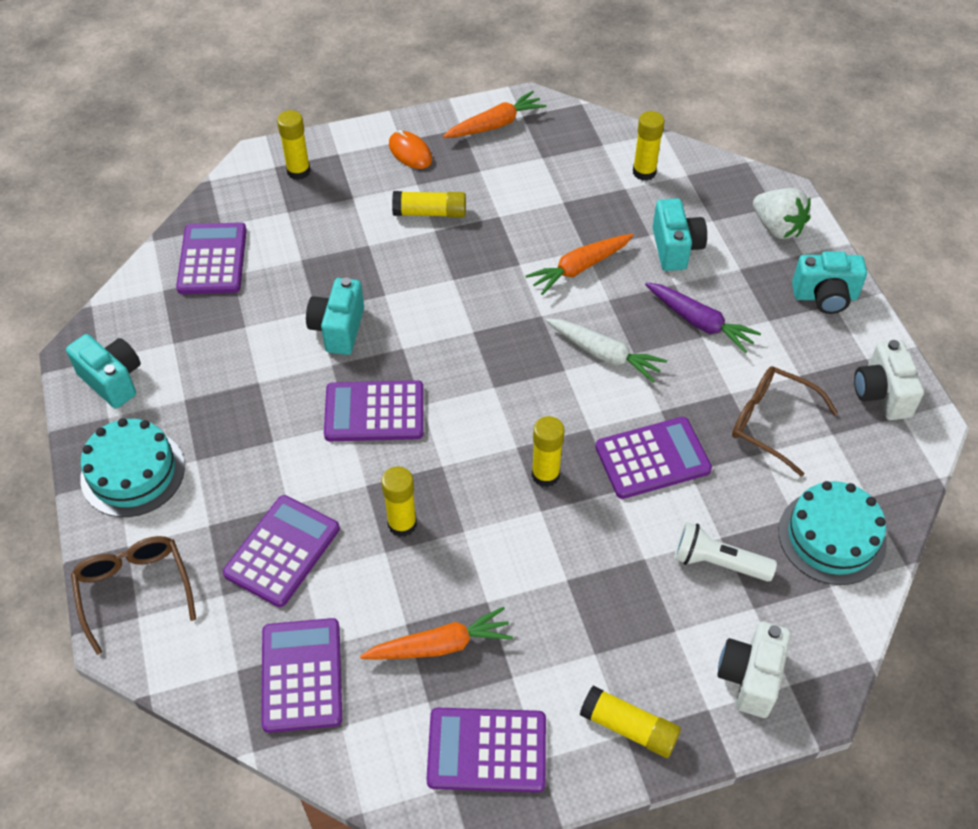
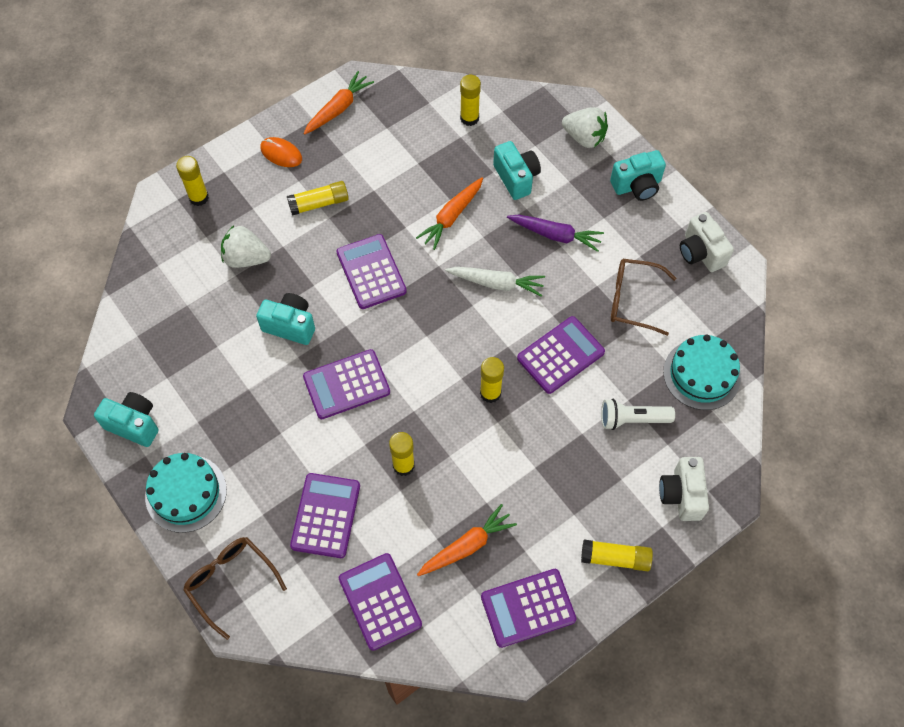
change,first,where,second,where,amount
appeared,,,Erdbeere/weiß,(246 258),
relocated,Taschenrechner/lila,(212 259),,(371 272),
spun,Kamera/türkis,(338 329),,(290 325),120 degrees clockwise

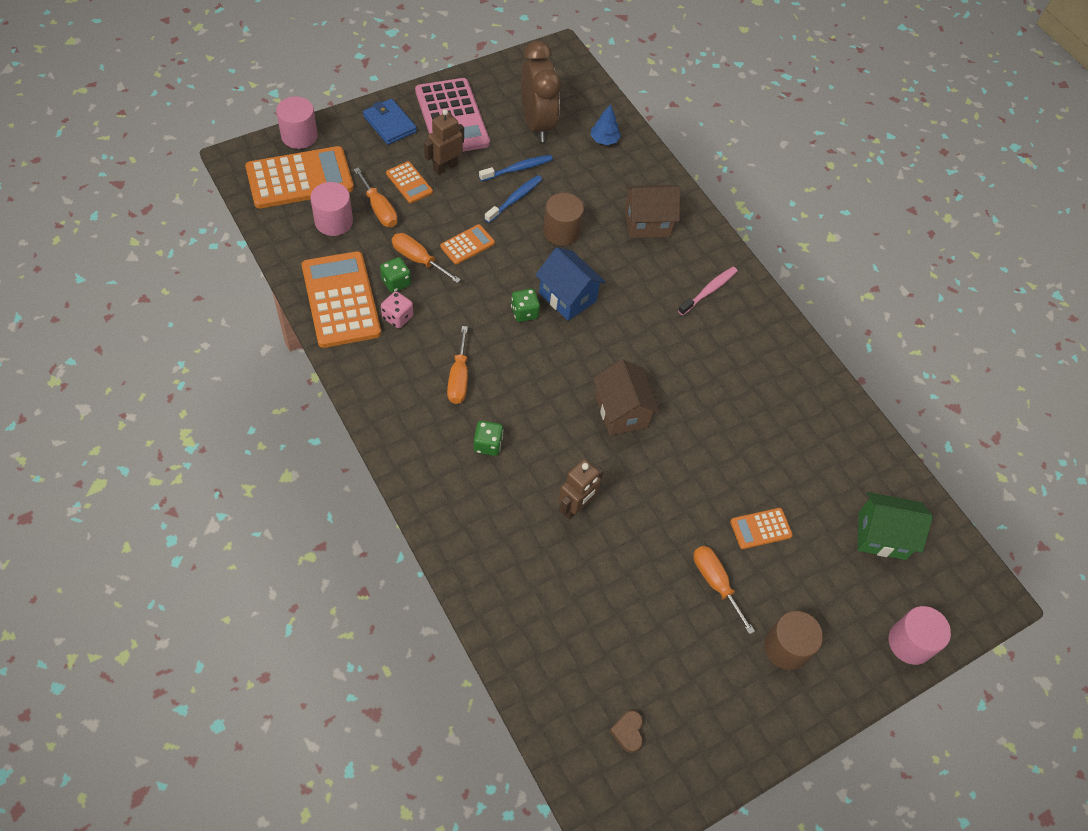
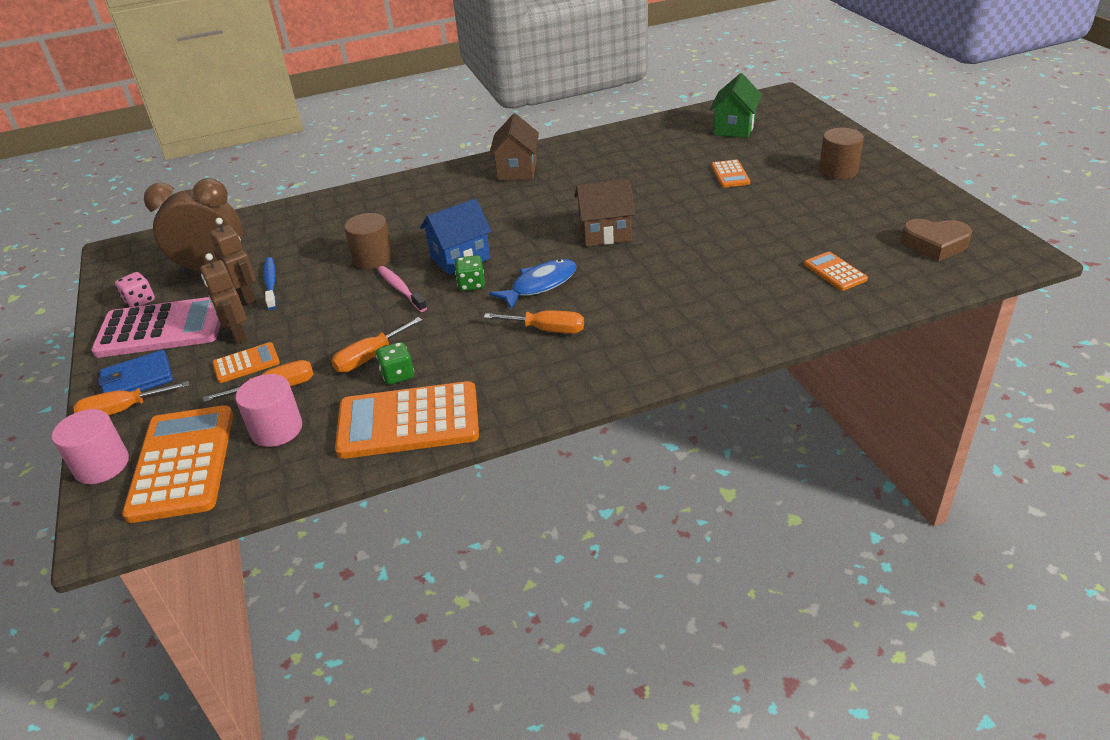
change,first,where,second,where,amount
missing,Spielwürfel/grün,(487 444),,,
missing,Zahnbürste/blau,(514 199),,,
missing,Baum/blau,(604 140),,,
missing,Vollzylinder/rosa,(910 642),,,
appeared,,,Fisch/blau,(540 285),
relocated,Spielwürfel/rosa,(397 317),,(140 301),
relocated,Taschenrechner/orange,(467 245),,(835 272),
relocated,Roboter/braun,(576 507),,(246 297),
relocated,Haus/braun,(647 223),,(517 170),
relocated,Zahnbürste/rosa,(708 291),,(401 289),
relocated,Schraubenzieher/orange,(715 583),,(122 410),
size,Herz/braun,(628 732),,(934 244),x1.82

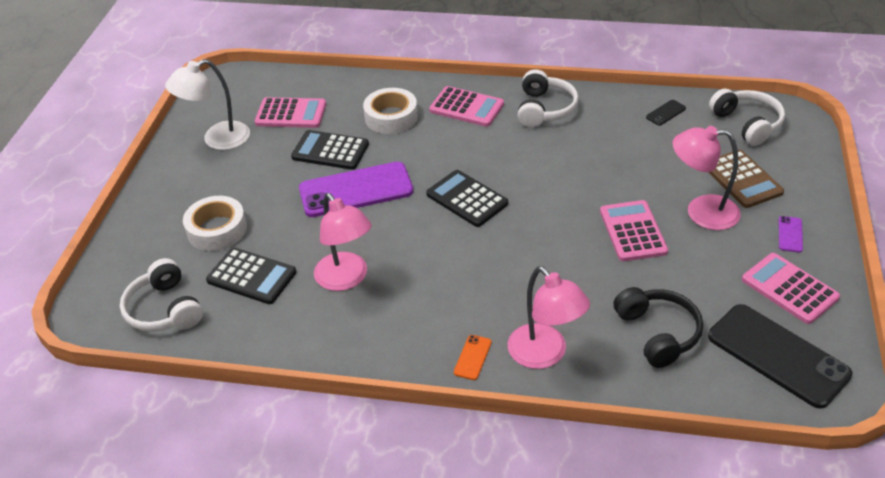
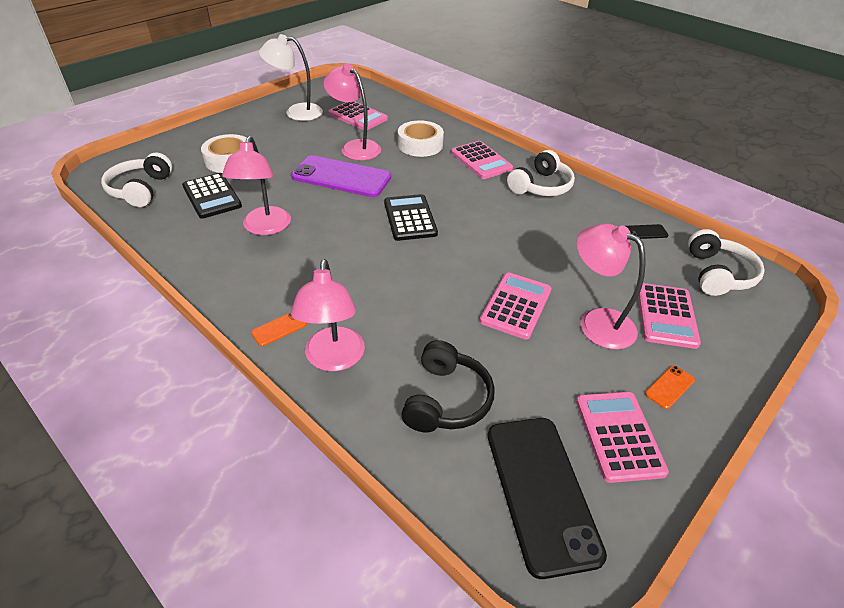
change,first,where,second,where,amount
exchanged,Taschenrechner/schwarz,(330 151),Lampe/rosa,(355 147),
colour,Taschenrechner/braun,(742 179),Taschenrechner/rosa,(666 316),
colour,Handy/lila,(790 234),Handy/orange,(669 387),

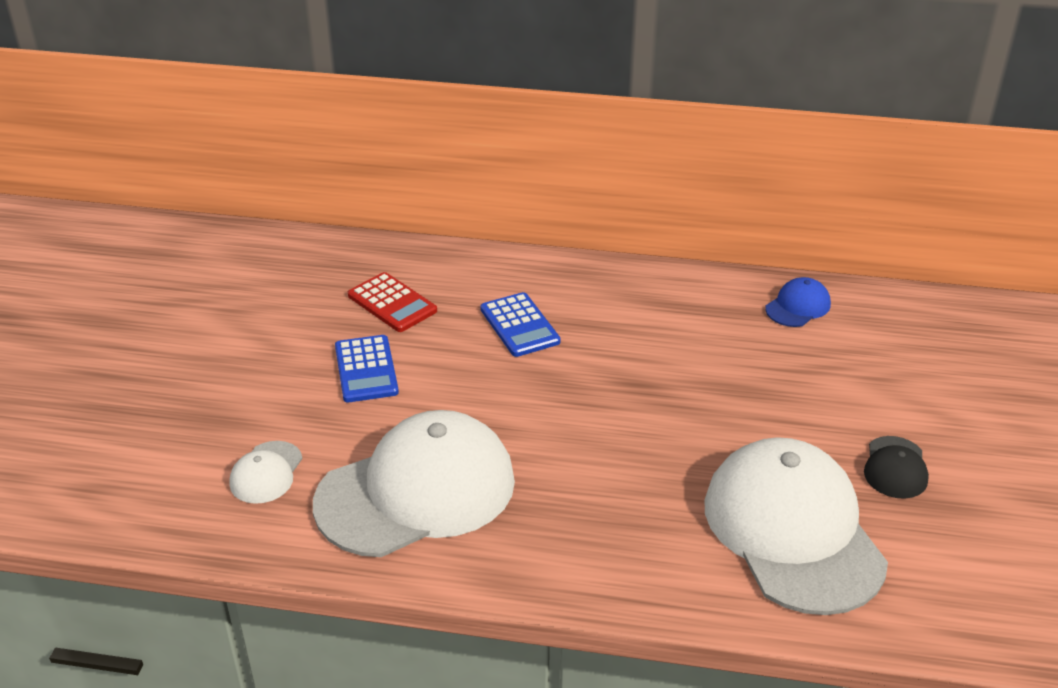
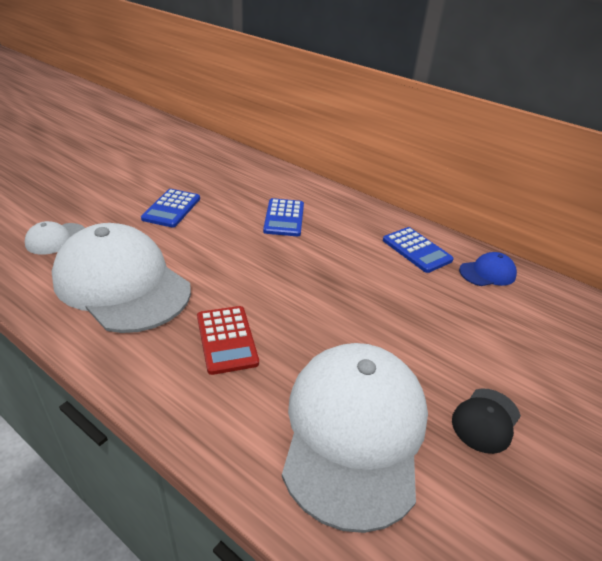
change,first,where,second,where,amount
appeared,,,Taschenrechner/blau,(416 250),
relocated,Taschenrechner/rot,(392 303),,(226 339),
spun,Kappe/weiß,(417 491),,(122 284),135 degrees counterclockwise

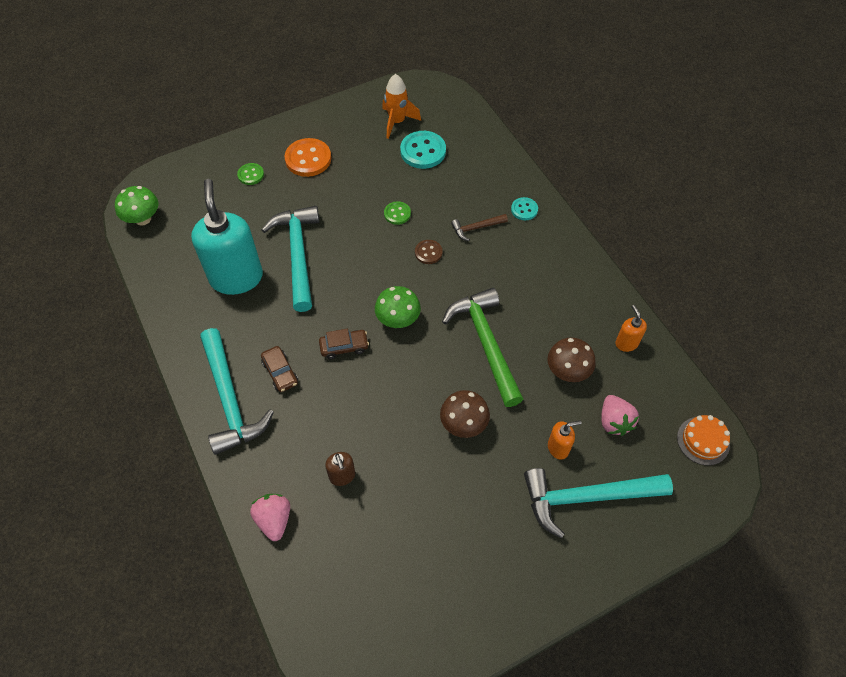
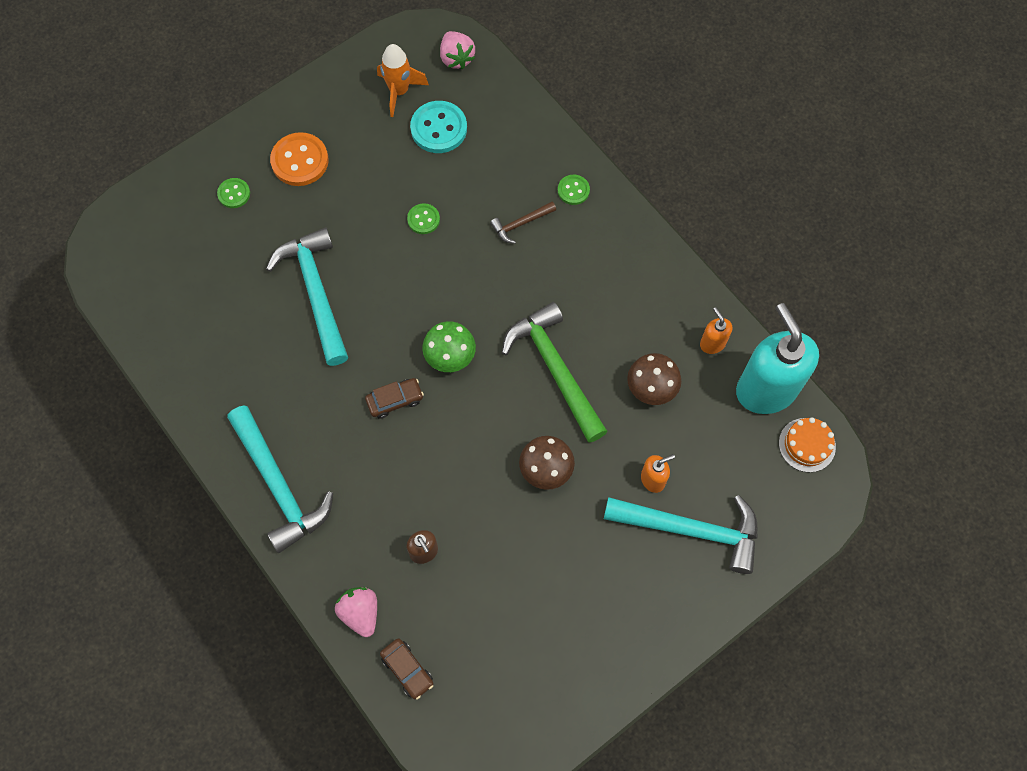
change,first,where,second,where,amount
missing,Pilz/grün,(143 219),,,
missing,Knopf/braun,(428 252),,,
relocated,Seifenspender/türkis,(236 277),,(766 389),
relocated,Auto/braun,(280 372),,(407 670),
relocated,Erdbeere/rosa,(614 421),,(456 58),
colour,Knopf/türkis,(524 209),Knopf/grün,(573 190),
spun,Hammer/türkis,(587 497),,(690 530),150 degrees counterclockwise

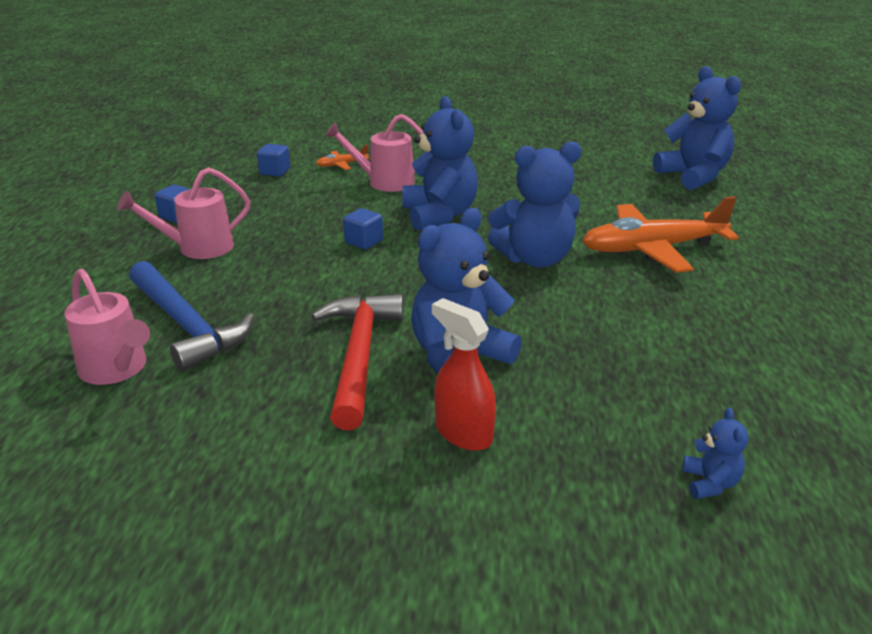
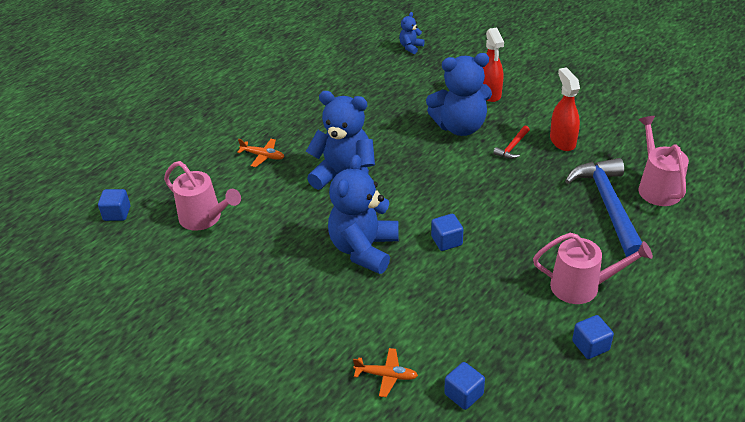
change,first,where,second,where,amount
appeared,,,Sprühflasche/rot,(562 141),
relocated,Gießkanne/rosa,(384 182),,(205 218),
exchanged,Teddybär/blau,(693 176),Kubus/blau,(117 213),
size,Hammer/rot,(359 356),,(512 147),x0.43
size,Flugzeug/orange,(652 249),,(263 156),x0.43

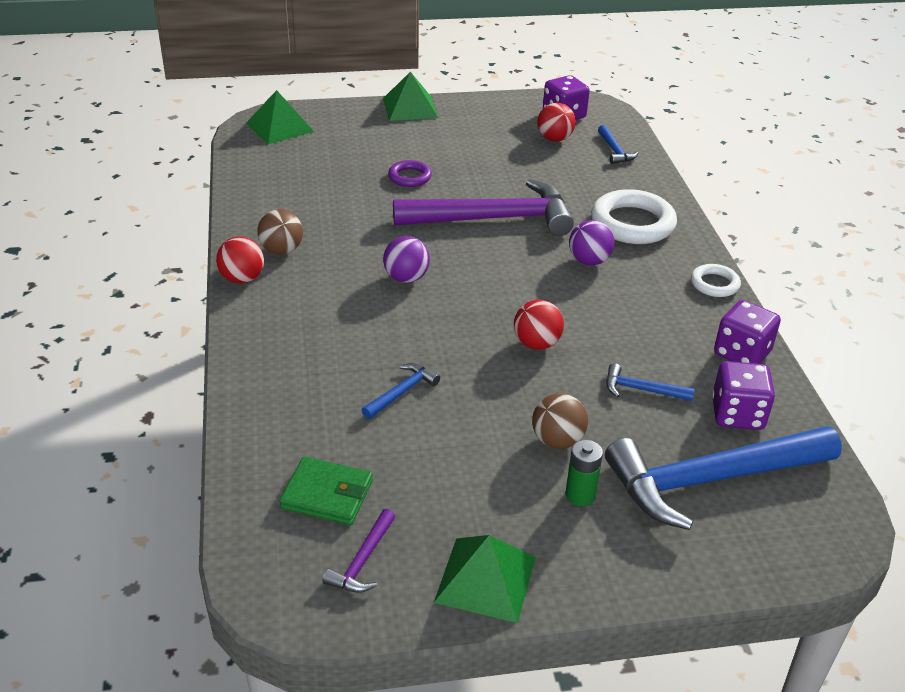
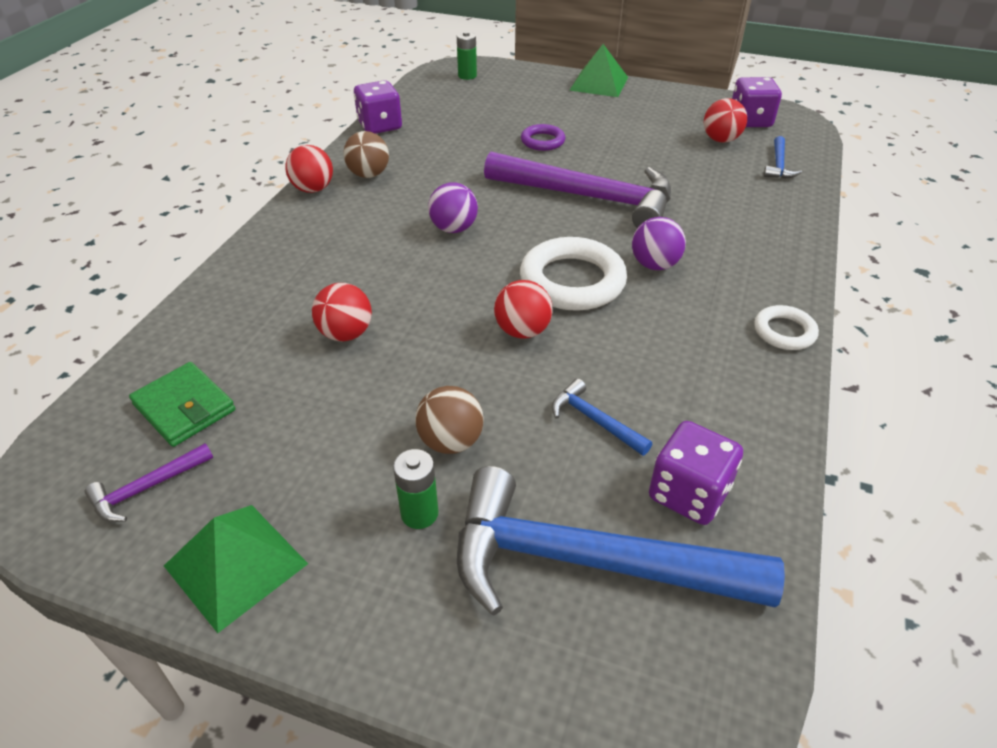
change,first,where,second,where,amount
relocated,Ring/weiß,(632 223),,(572 281),
relocated,Spielwürfel/lila,(741 353),,(380 126),
exchanged,Pyramide/grün,(279 127),Batterie/grün,(467 76),
exchanged,Hammer/blau,(401 392),Ball/rot,(346 334),

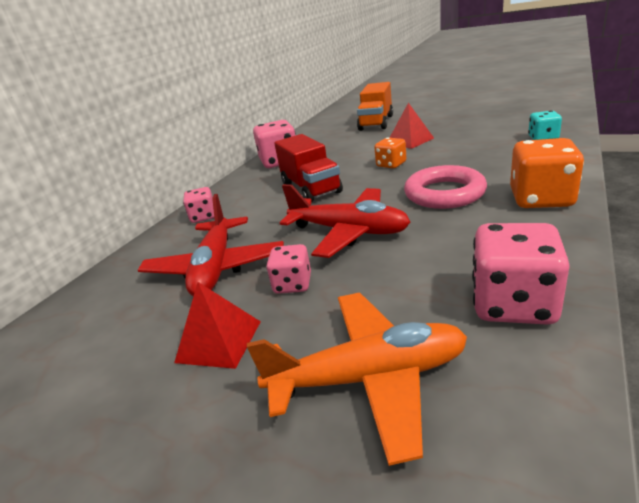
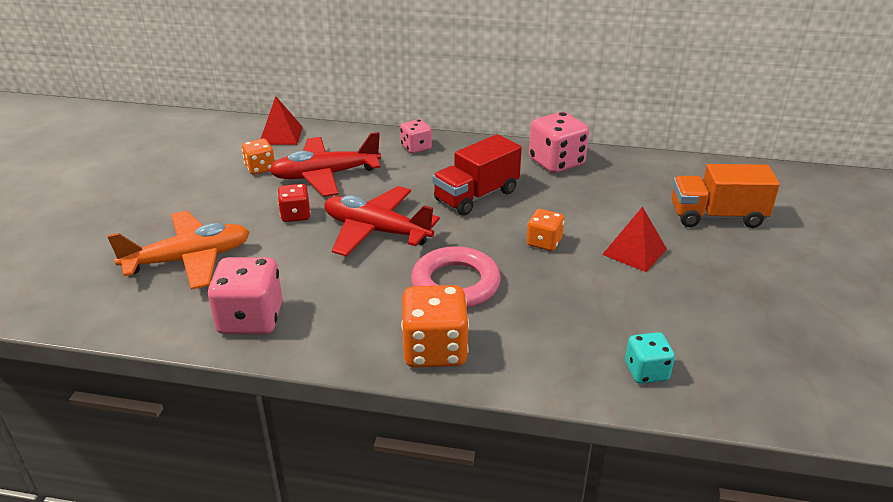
change,first,where,second,where,amount
appeared,,,Spielwürfel/orange,(260 168),
relocated,Pyramide/rot,(219 341),,(281 135),
colour,Spielwürfel/rosa,(292 284),Spielwürfel/rot,(295 215),
spun,Flugzeug/orange,(369 378),,(189 260),90 degrees counterclockwise
spun,Flugzeug/rot,(348 231),,(376 231),105 degrees clockwise

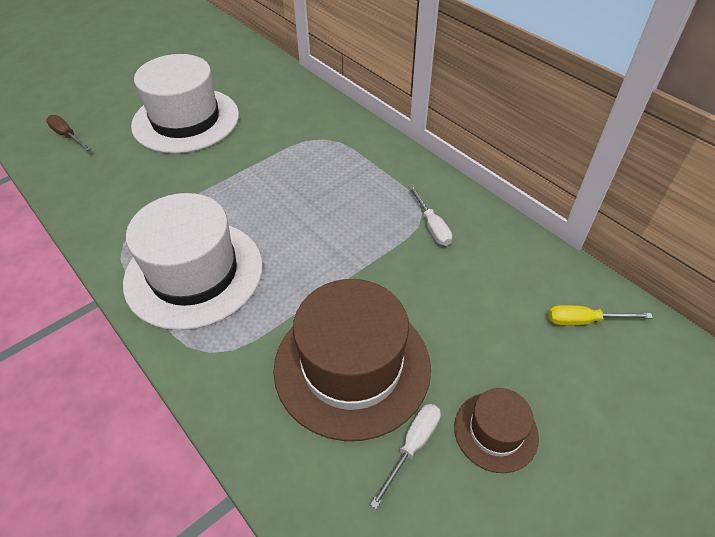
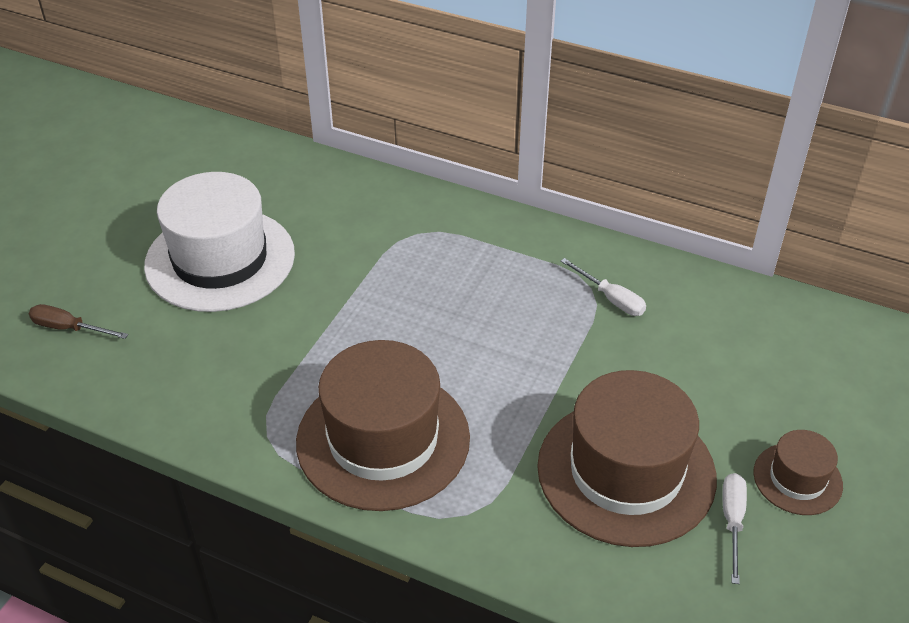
change,first,where,second,where,amount
missing,Schraubenzieher/gelb,(584 321),,,
colour,Hut/weiß,(194 273),Hut/braun,(383 439),

